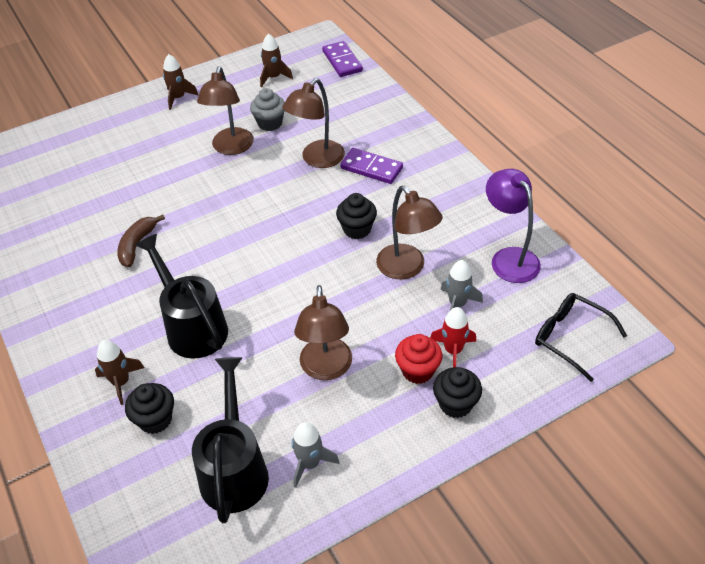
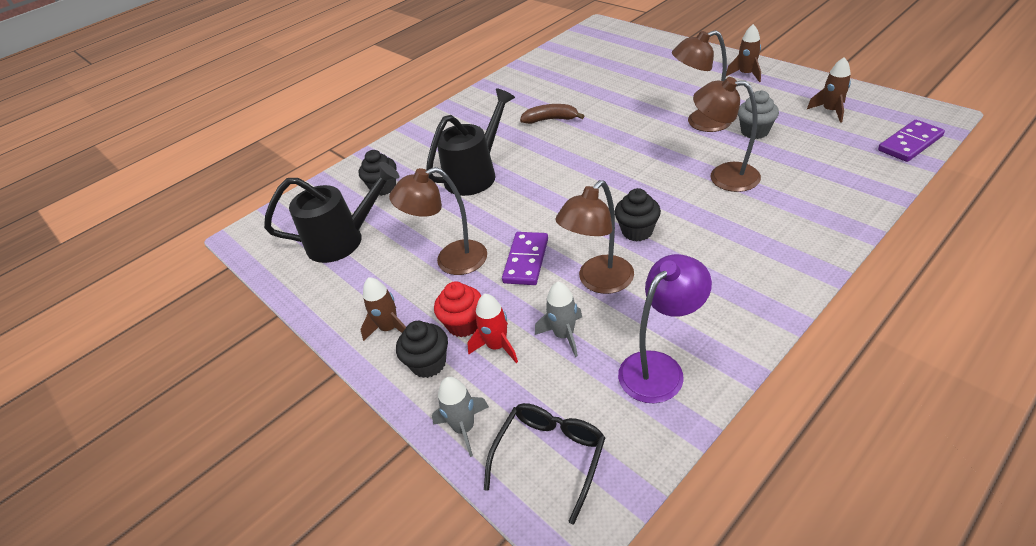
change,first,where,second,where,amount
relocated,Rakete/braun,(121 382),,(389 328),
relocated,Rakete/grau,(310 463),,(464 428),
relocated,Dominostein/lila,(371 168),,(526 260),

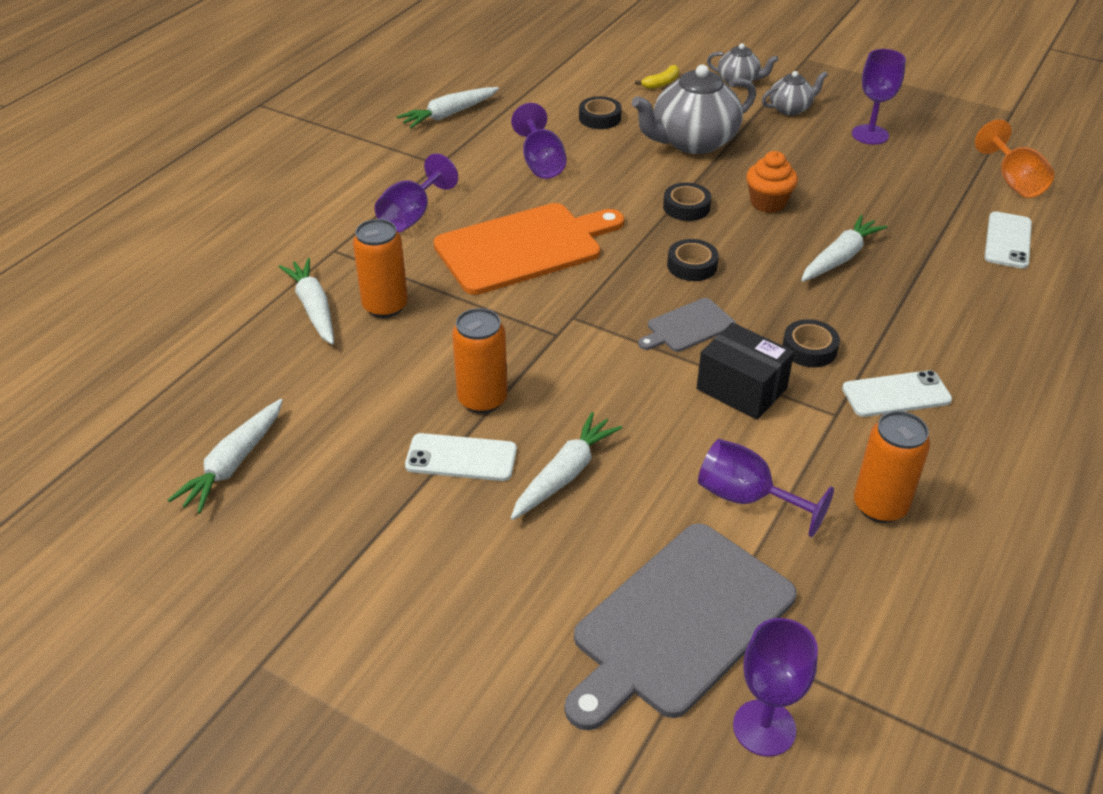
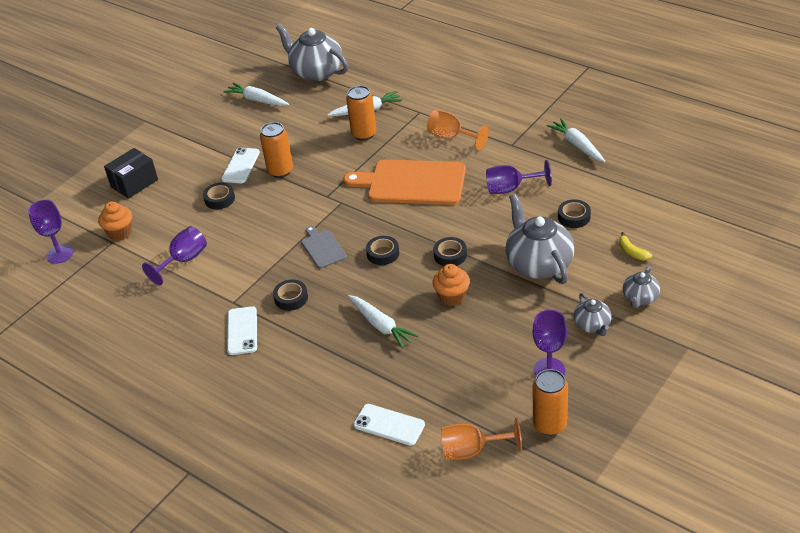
change,first,where,second,where,amount
appeared,,,Teekanne/grau,(316 72),
relocated,Schachtel/schwarz,(741 389),,(134 183),
relocated,Dose/orange,(880 506),,(550 424),
exchanged,Karotte/weiß,(565 474),Klebeband/schwarz,(220 199),
exchanged,Schneidebrett/grau,(678 623),Muffin/orange,(120 232),
colour,Kelch/lila,(412 216),Kelch/orange,(451 137),
spun,Schneidebrett/orange,(524 247),,(412 183),120 degrees clockwise

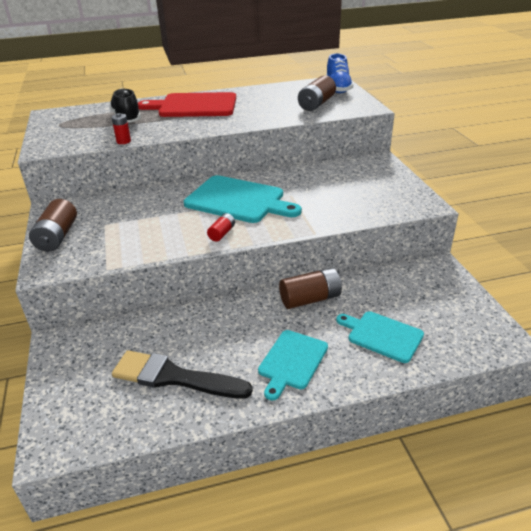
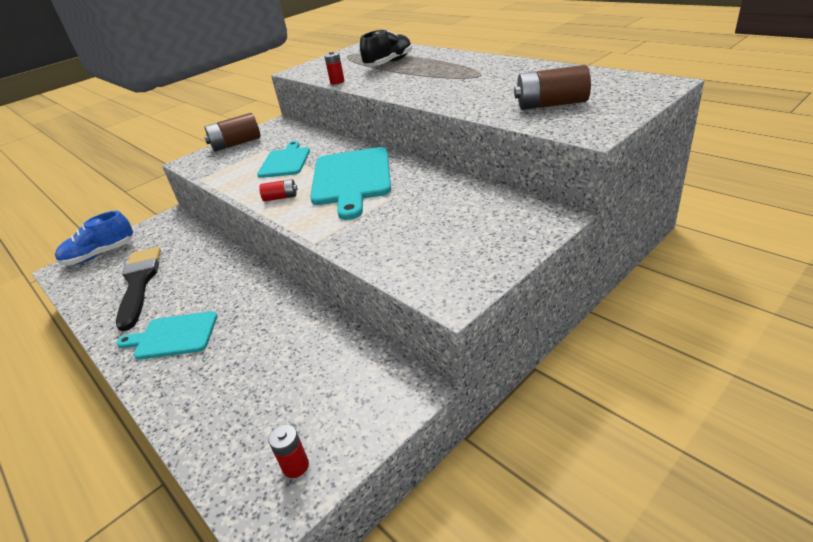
change,first,where,second,where,amount
missing,Schneidebrett/rot,(194 106),,,
missing,Batterie/braun,(310 299),,,
appeared,,,Batterie/rot,(295 466),
relocated,Schuh/blau,(338 88),,(100 255),
relocated,Schneidebrett/türkis,(382 335),,(285 161),

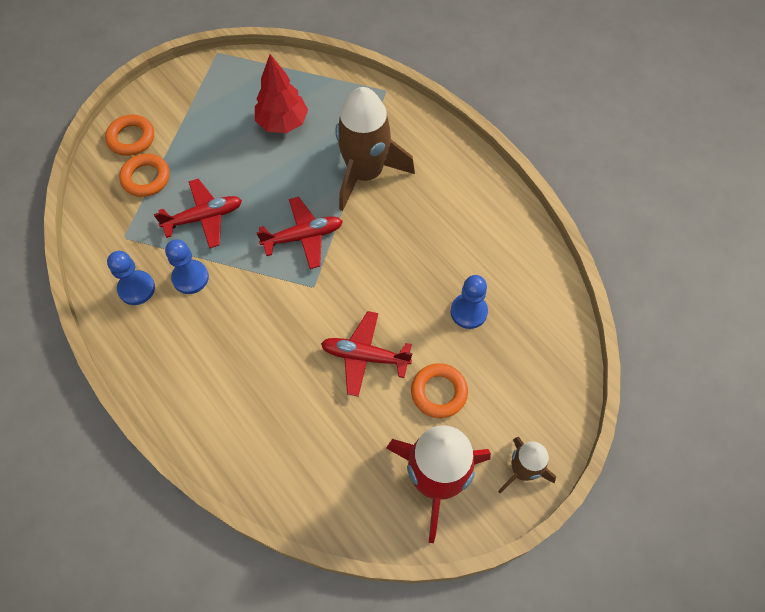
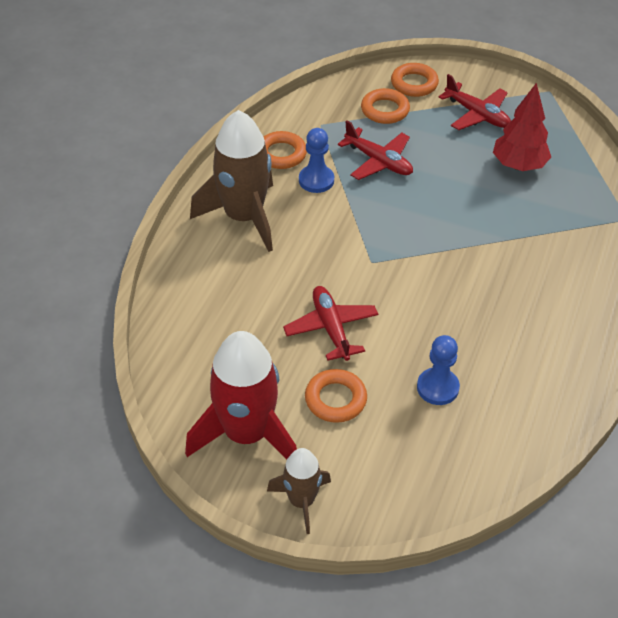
change,first,where,second,where,amount
relocated,Flugzeug/rot,(303 237),,(477 115),
relocated,Rakete/braun,(365 173),,(244 217),
exchanged,Bauer/blau,(136 288),Ring/orange,(281 154),

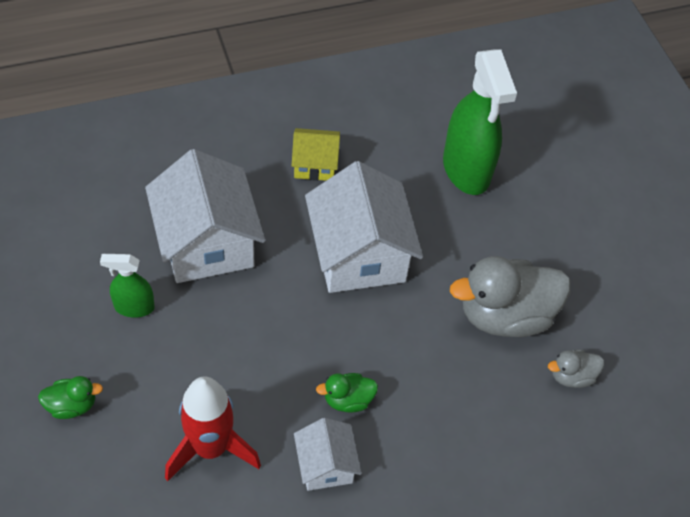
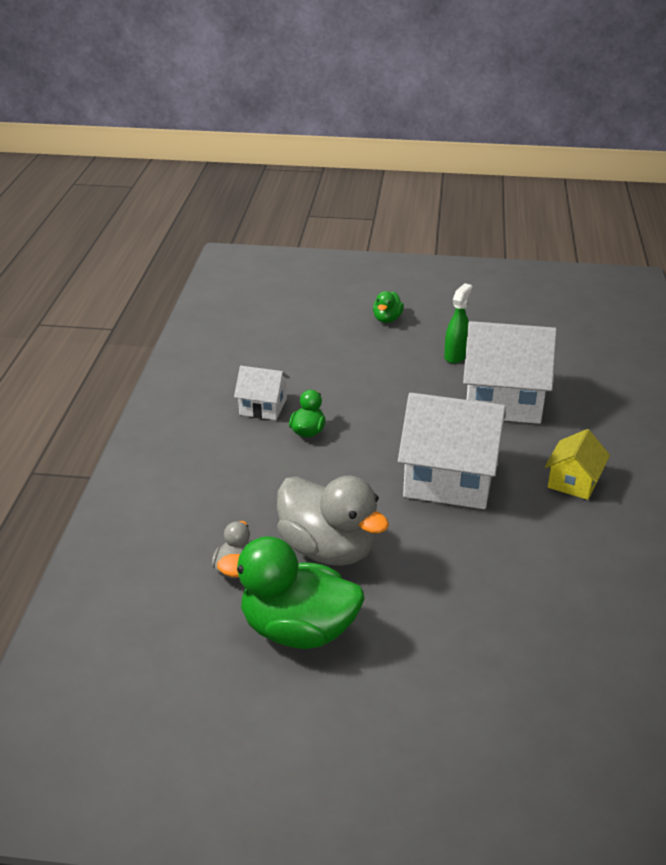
change,first,where,second,where,amount
missing,Rakete/rot,(210 448),,,
missing,Sprühflasche/grün,(466 170),,,
appeared,,,Ente/grün,(298 630),
spun,Ente/grau,(505 315),,(328 549),120 degrees clockwise

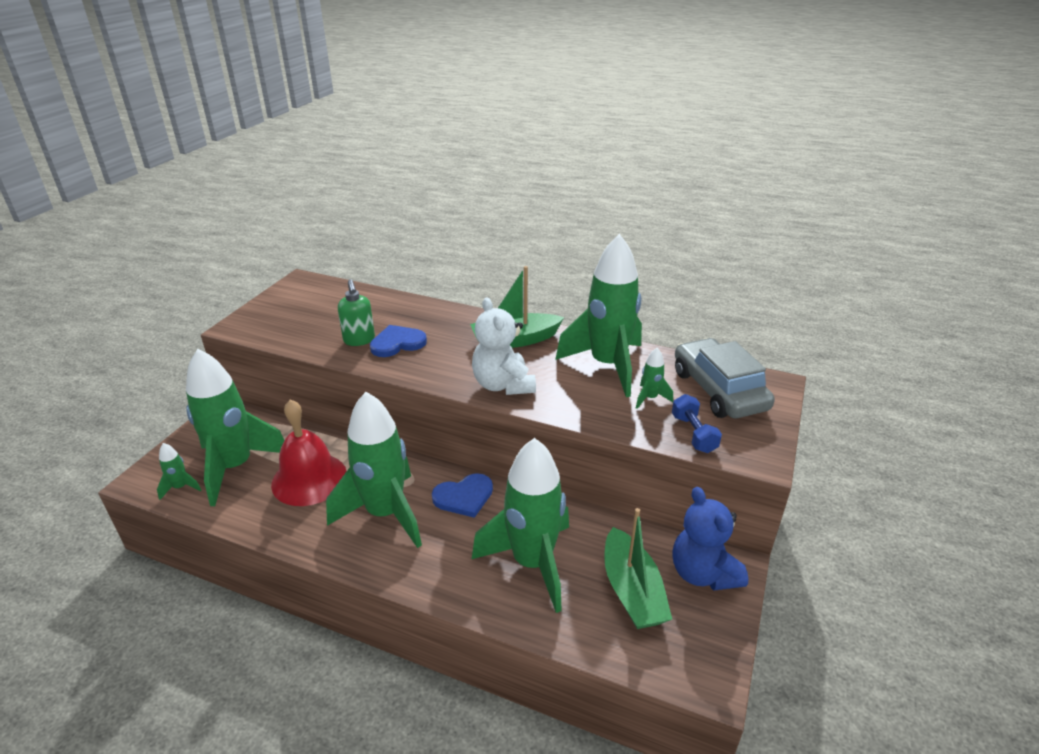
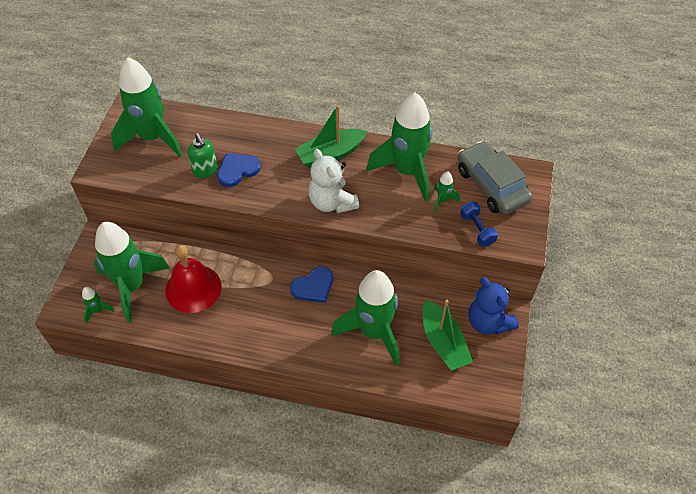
change,first,where,second,where,amount
relocated,Rakete/grün,(385 514),,(153 138),

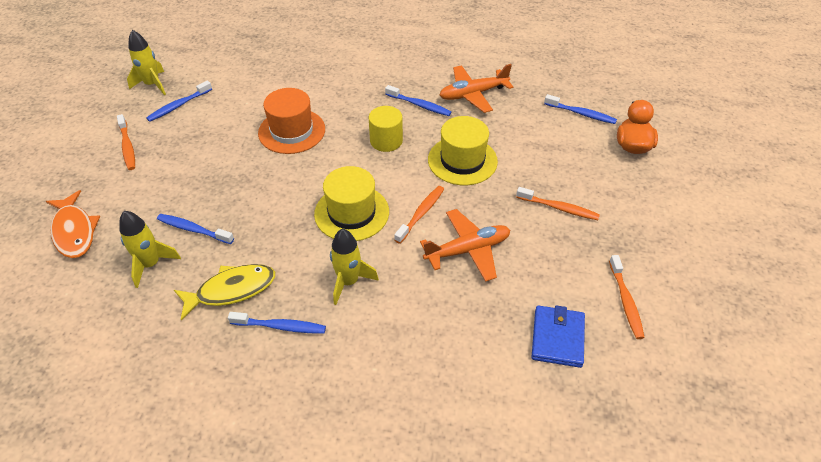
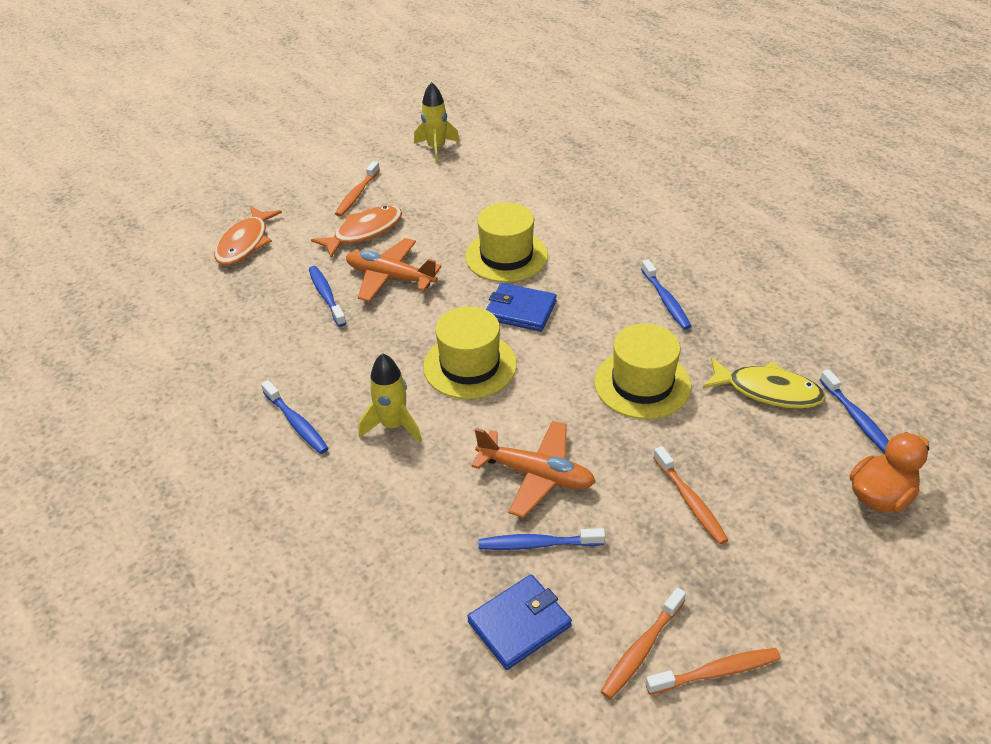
change,first,where,second,where,amount
missing,Rakete/gelb,(151 264),,,
missing,Vollzylinder/gelb,(386 141),,,
appeared,,,Fisch/orange,(364 232),
appeared,,,Geldbörse/blau,(520 310),
relocated,Zahnbürste/blau,(178 106),,(537 544),
relocated,Fisch/gelb,(231 290),,(768 391),
relocated,Zahnbürste/orange,(421 214),,(716 672),
relocated,Flugzeug/orange,(473 94),,(390 277),
colour,Hut/orange,(291 131),Hut/gelb,(506 256),

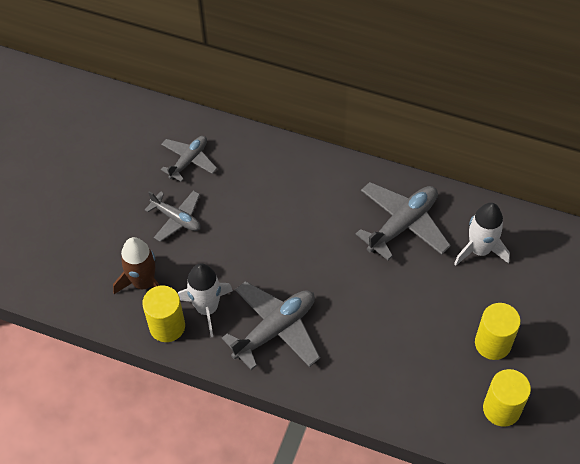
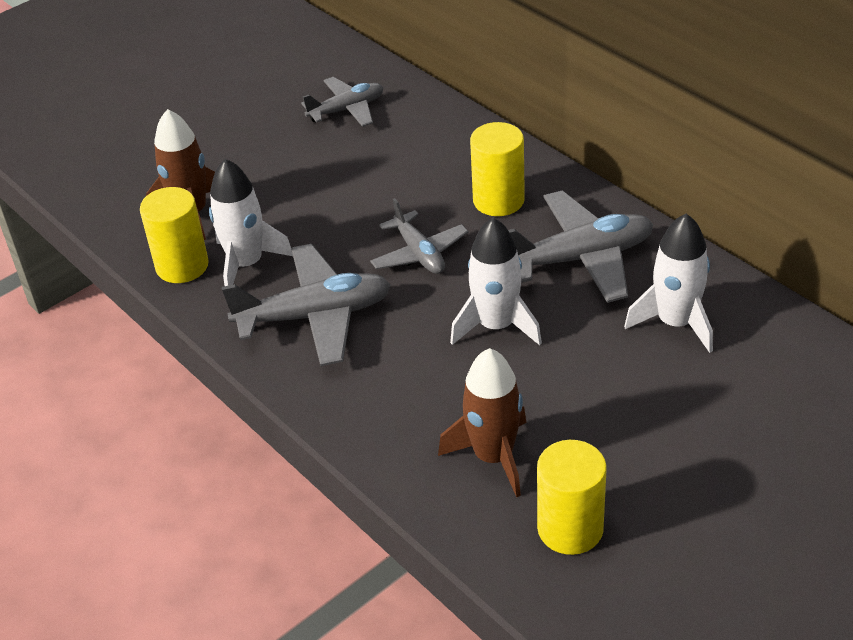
change,first,where,second,where,amount
appeared,,,Rakete/braun,(493 457),
appeared,,,Rakete/weiß,(496 325),
relocated,Flugzeug/grau,(176 218),,(419 253),
relocated,Vollzylinder/gelb,(492 343),,(498 200),

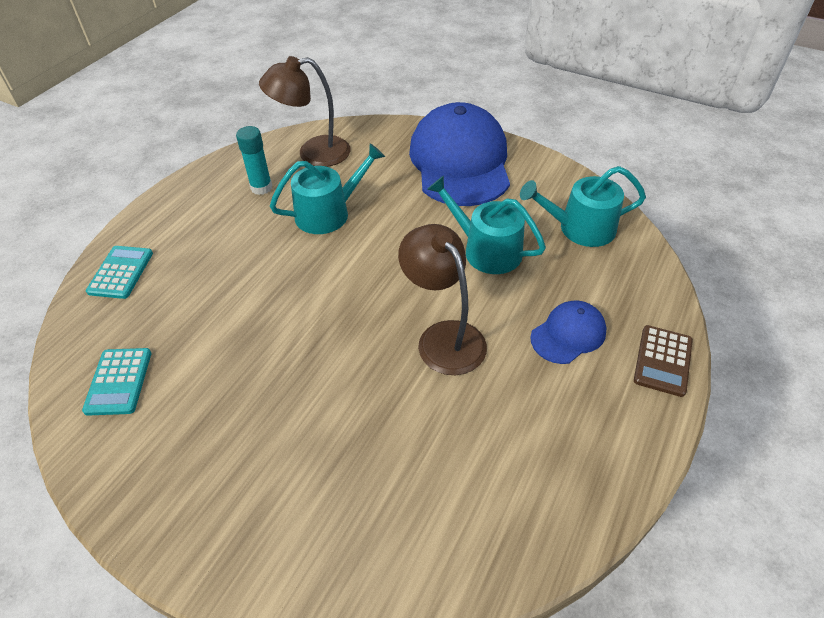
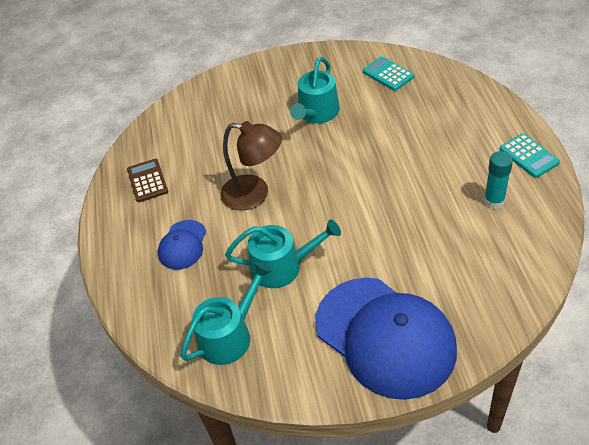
change,first,where,second,where,amount
missing,Lampe/braun,(313 153),,,
relocated,Taschenrechner/türkis,(121 272),,(529 156),
relocated,Gießkanne/türkis,(328 213),,(317 113),
relocated,Taschenrechner/braun,(662 361),,(147 181),

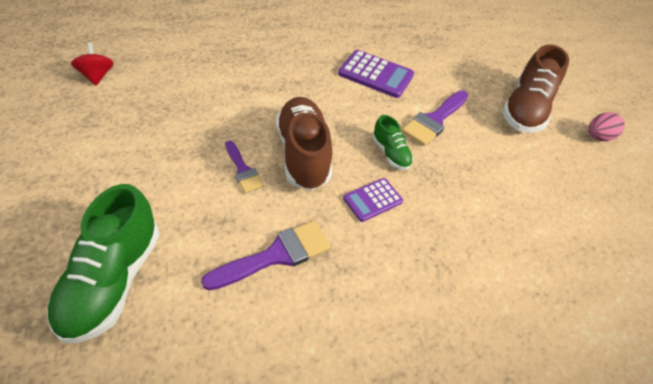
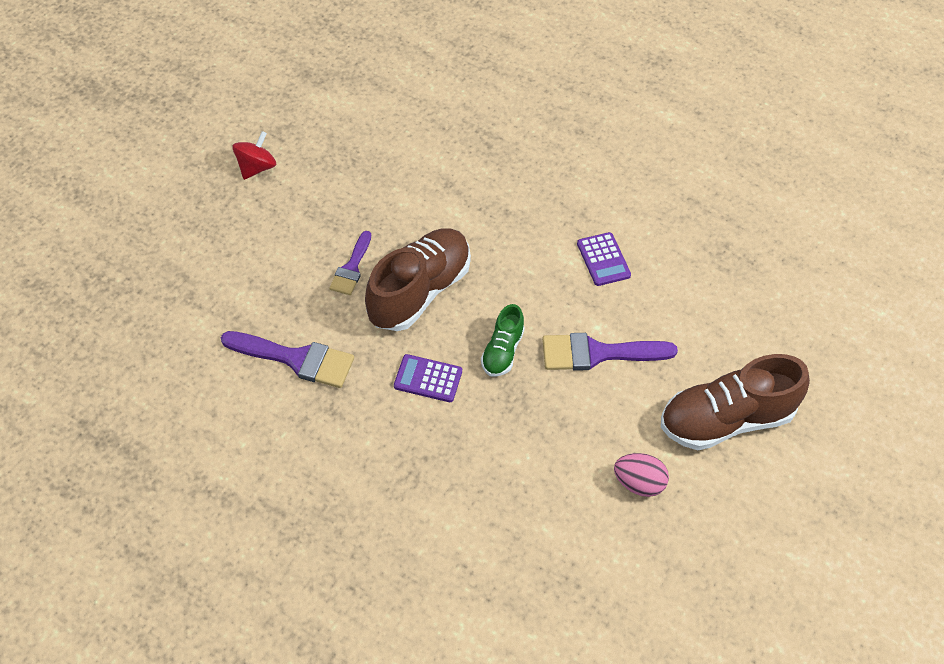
change,first,where,second,where,amount
missing,Schuh/grün,(113 280),,,
relocated,Kreisel/rot,(97 76),,(256 167),
relocated,Ei/rosa,(597 137),,(638 483),
size,Taschenrechner/lila,(376 75),,(603 259),x0.62

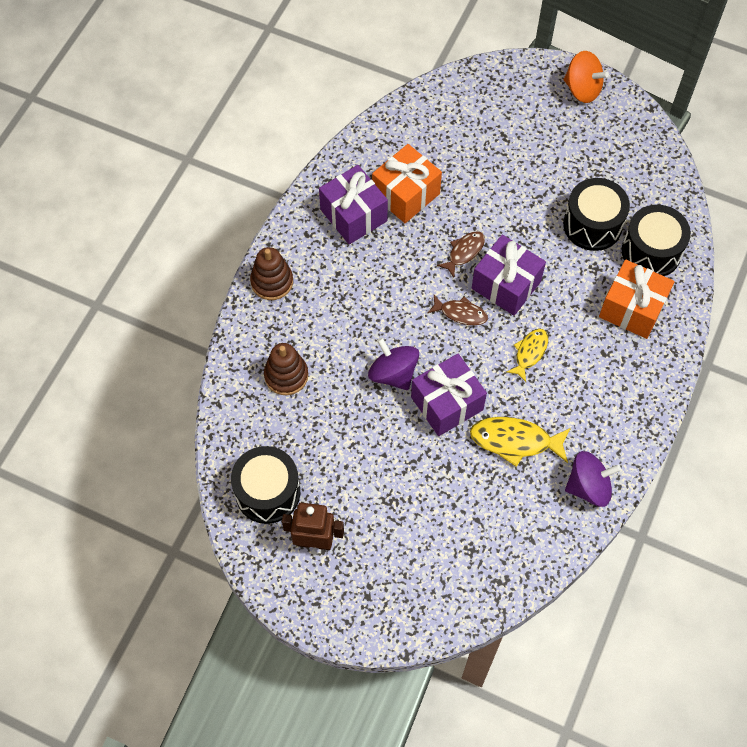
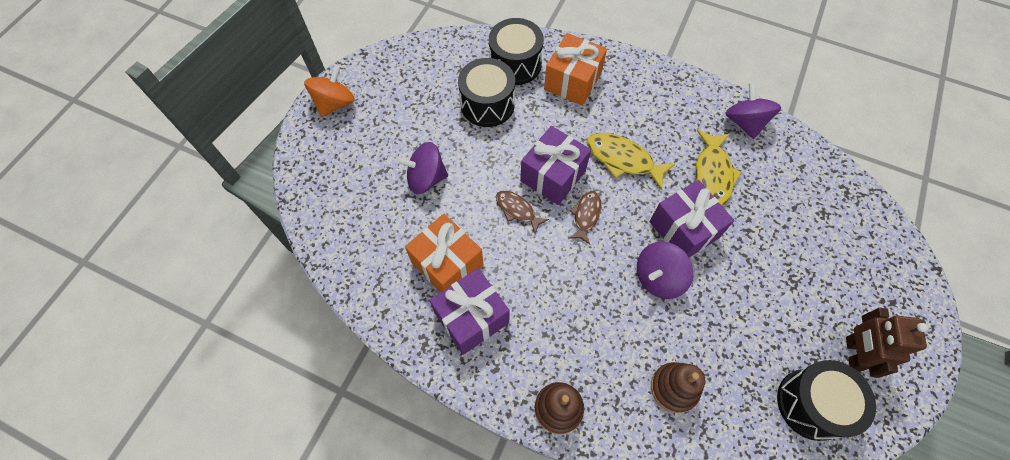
change,first,where,second,where,amount
appeared,,,Kreisel/lila,(426 178),
size,Fisch/gelb,(529 353),,(623 159),x1.60

